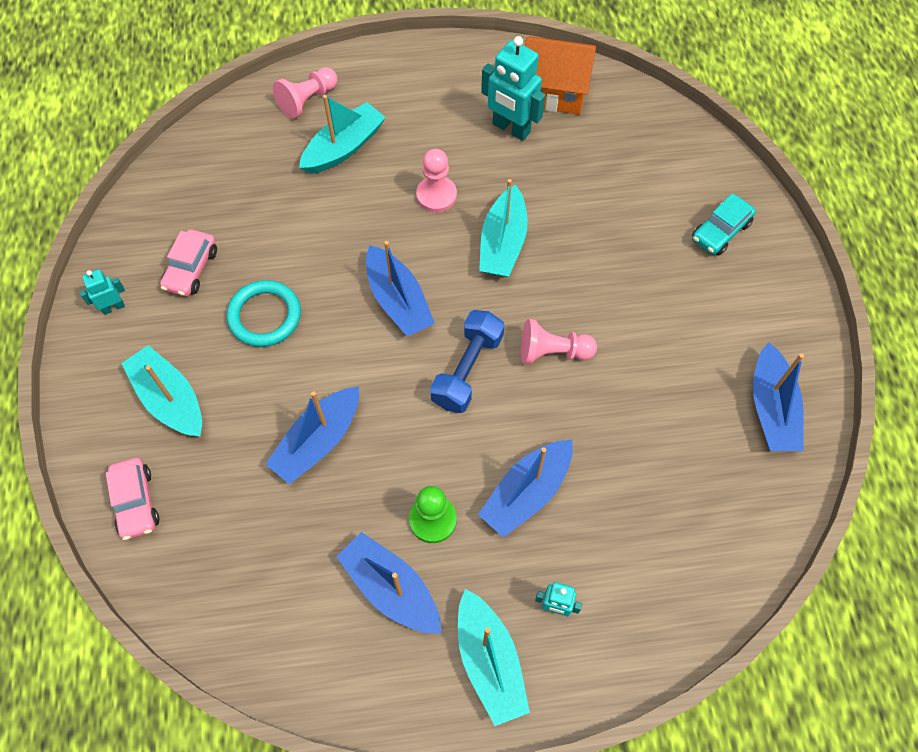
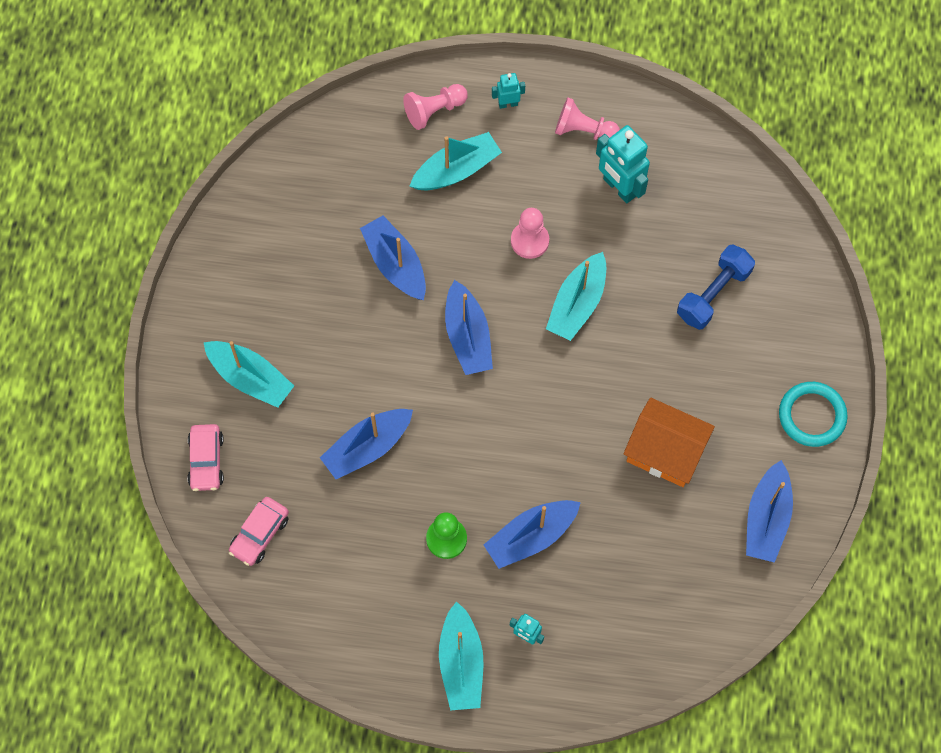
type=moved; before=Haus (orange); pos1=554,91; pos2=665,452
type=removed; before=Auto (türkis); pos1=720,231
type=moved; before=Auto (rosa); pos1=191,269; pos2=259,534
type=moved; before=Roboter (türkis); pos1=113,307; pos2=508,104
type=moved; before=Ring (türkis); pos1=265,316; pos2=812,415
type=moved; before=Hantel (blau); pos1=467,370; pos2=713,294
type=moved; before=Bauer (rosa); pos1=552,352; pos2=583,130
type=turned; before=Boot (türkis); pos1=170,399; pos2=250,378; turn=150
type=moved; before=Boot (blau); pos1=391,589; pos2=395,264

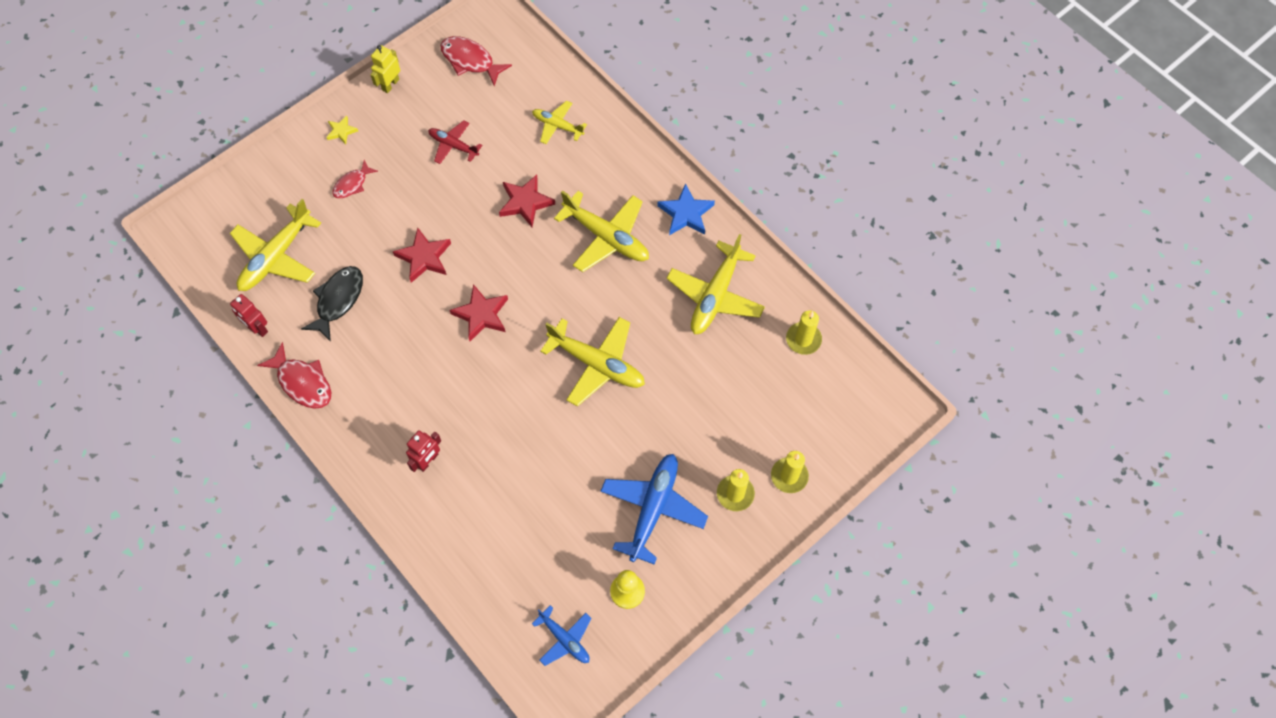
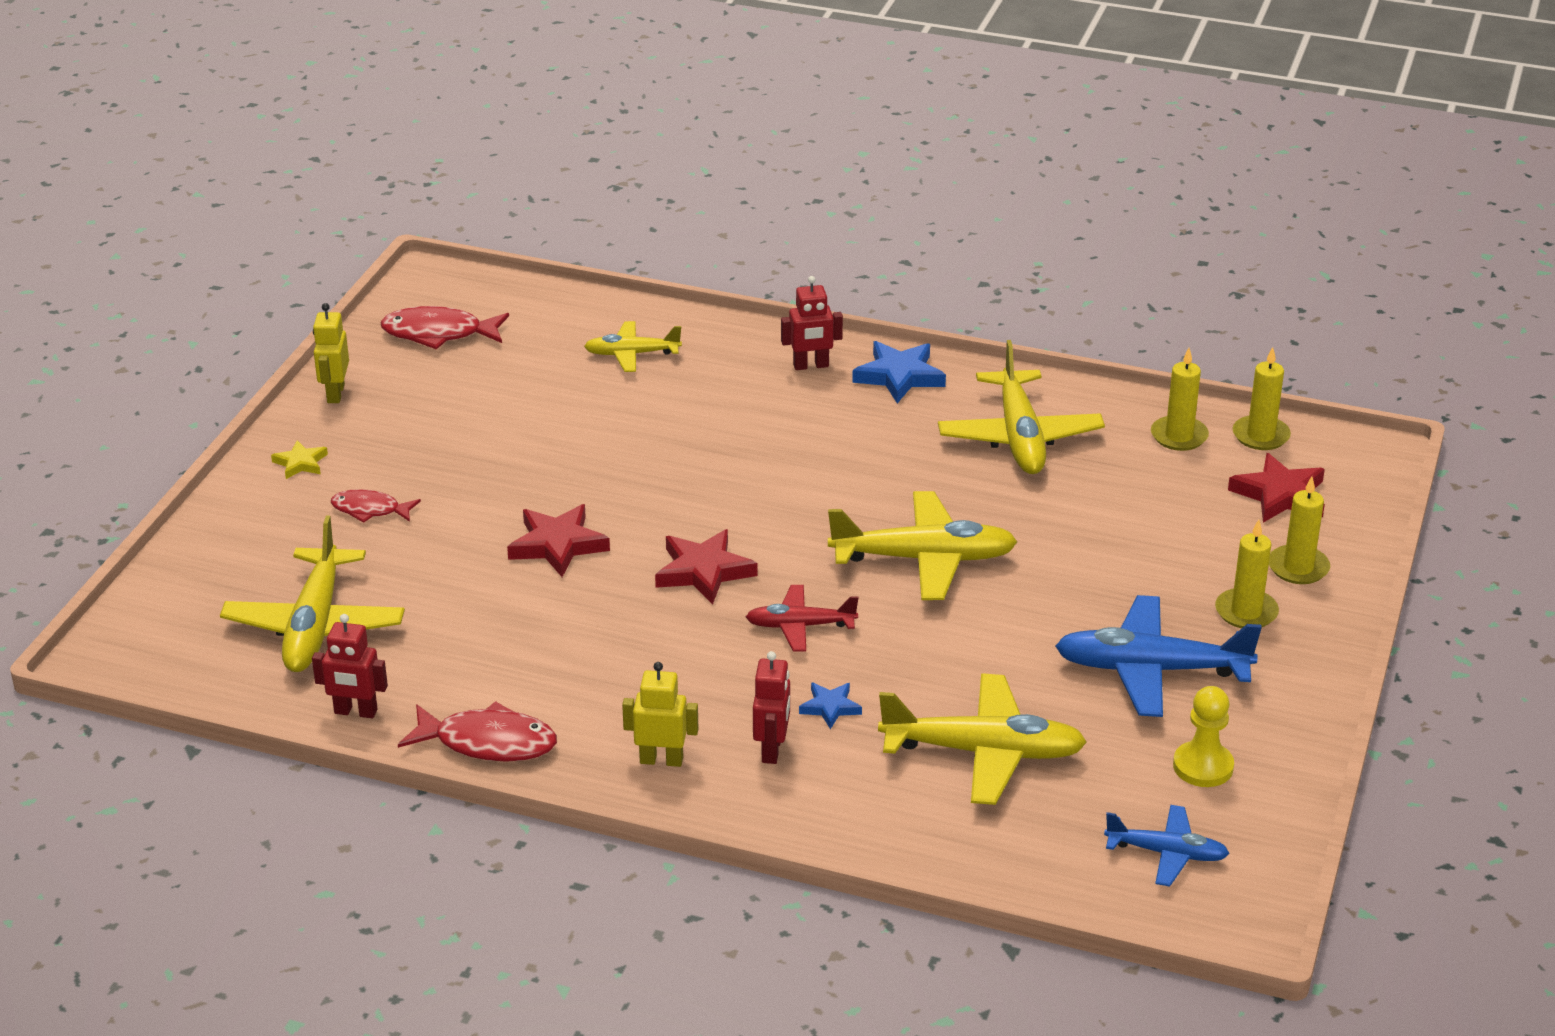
type=moved; before=Flugzeug (rot); pos1=453,145; pos2=800,626
type=turned; before=Fisch (rot); pos1=352,184; pos2=370,510; turn=90
type=moved; before=Stern (rot); pos1=525,202; pos2=1280,495
type=moved; before=Flugzeug (gelb); pos1=606,237; pos2=983,752
type=removed; before=Fisch (schwarz); pos1=338,300
type=turned; before=Flugzeug (blau); pos1=653,508; pos2=1151,670; turn=-75
type=added; after=Roboter (rot); pos2=811,366
type=added; after=Kerze (gelb); pos2=1260,436
type=added; after=Roboter (gelb); pos2=661,760
type=added; after=Stern (blau); pos2=830,707

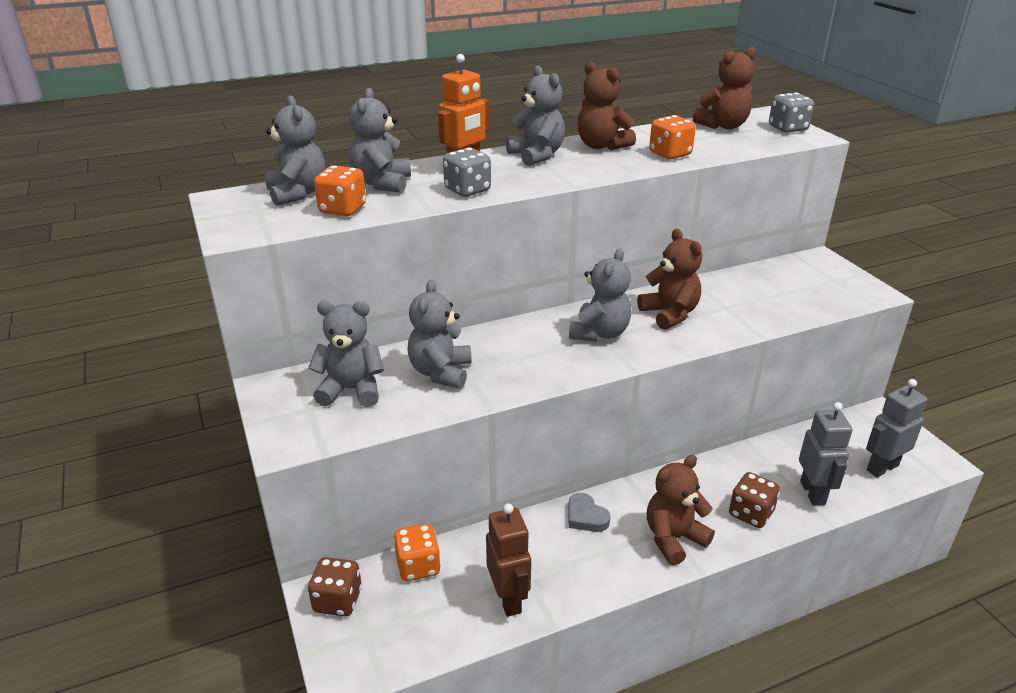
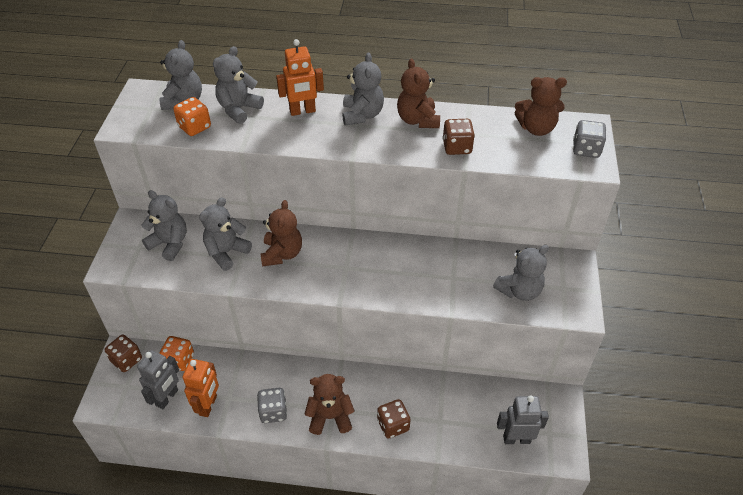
type=recoloured; before=Spielwürfel (orange); after=Spielwürfel (braun); pos1=670,154; pos2=457,147
type=moved; before=Spielwürfel (grau); pos1=467,190; pos2=273,412
type=moved; before=Teddybär (braun); pos1=669,314; pos2=282,254
type=moved; before=Teddybär (grau); pos1=599,333; pos2=519,290
type=moved; before=Roboter (grau); pos1=813,493; pos2=167,398
type=removed; before=Herz (grau); pos1=586,517
type=recoloured; before=Roboter (braun); after=Roboter (orange); pos1=508,599; pos2=208,405

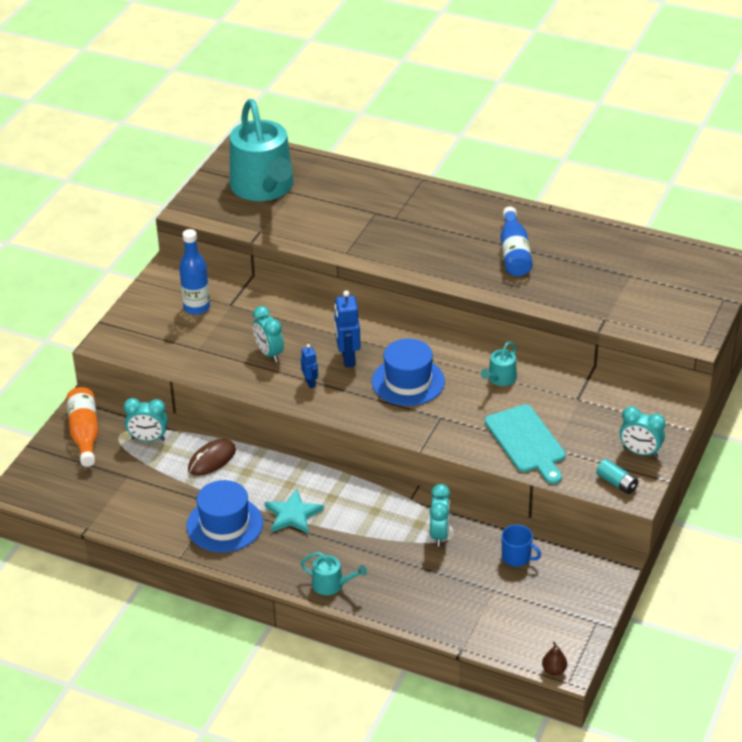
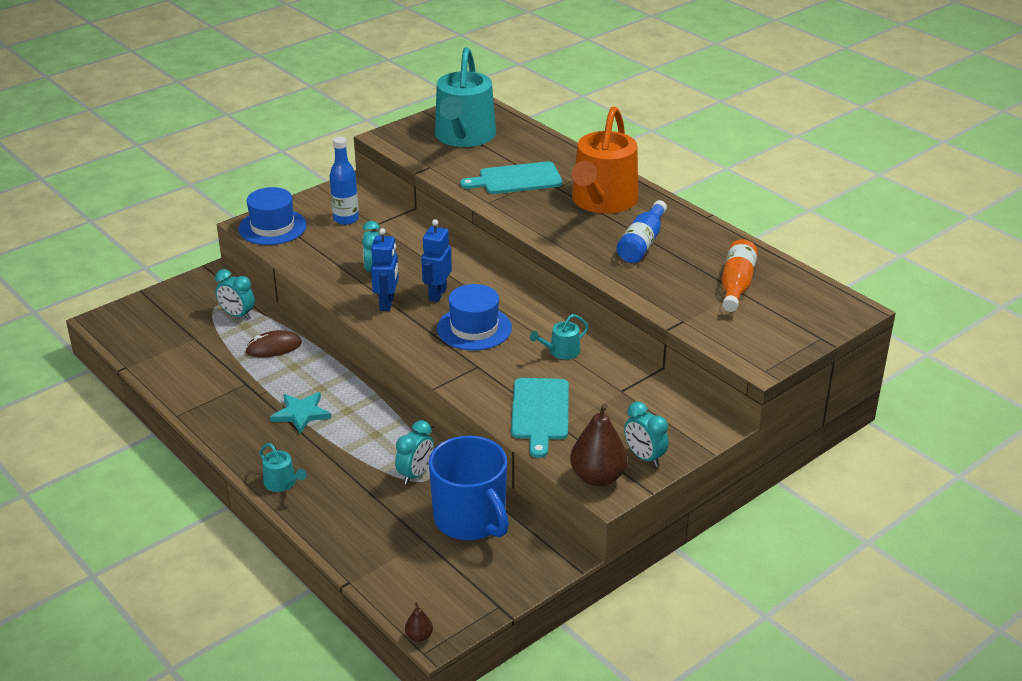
type=resized; before=Roboter (blau); pos1=310,383; pos2=387,303; scale=1.73
type=moved; before=Flasche (orange); pos1=84,433; pos2=736,285
type=replaced; before=Batterie (türkis); after=Birne (braun); pos1=617,483; pos2=598,477
type=moved; before=Hut (blau); pos1=224,524; pos2=272,227
type=resized; before=Tasse (blau); pos1=517,557; pos2=470,519; scale=2.29
type=added; after=Gießkanne (orange); pos2=602,201
type=added; after=Schneidebrett (türkis); pos2=516,179

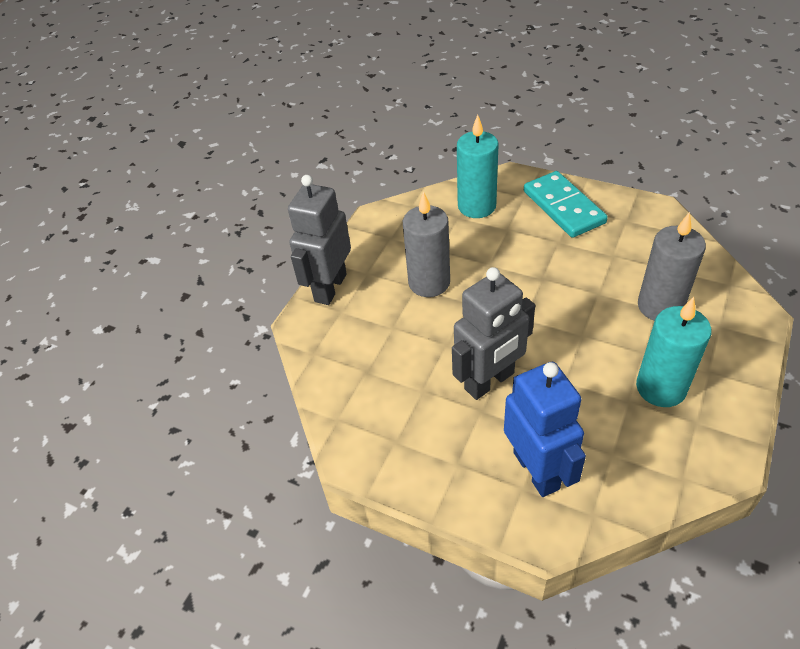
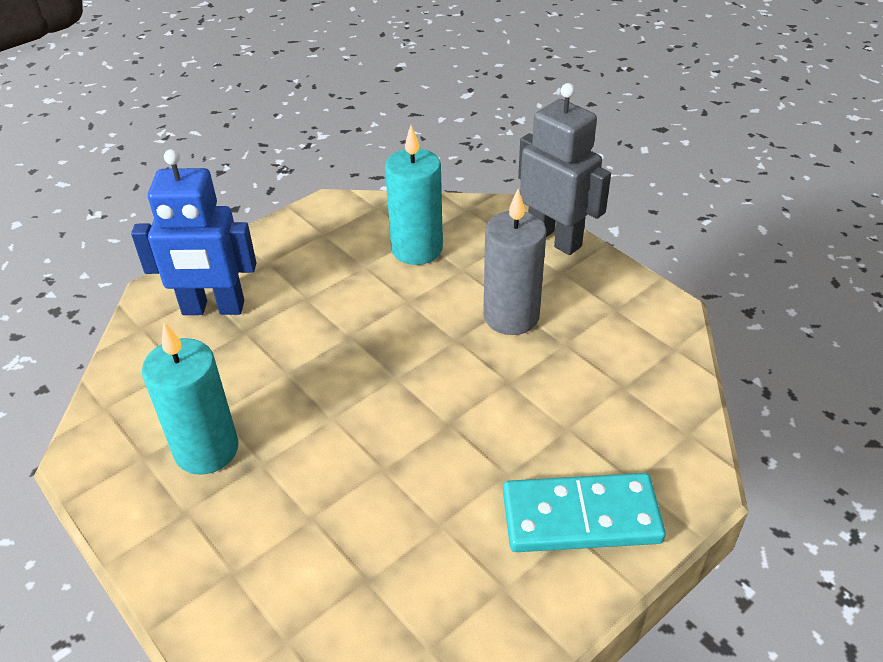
type=moved; before=Kerze (türkis); pos1=476,206; pos2=417,249
type=removed; before=Kerze (grau); pos1=660,306
type=removed; before=Roboter (grau); pos1=489,381

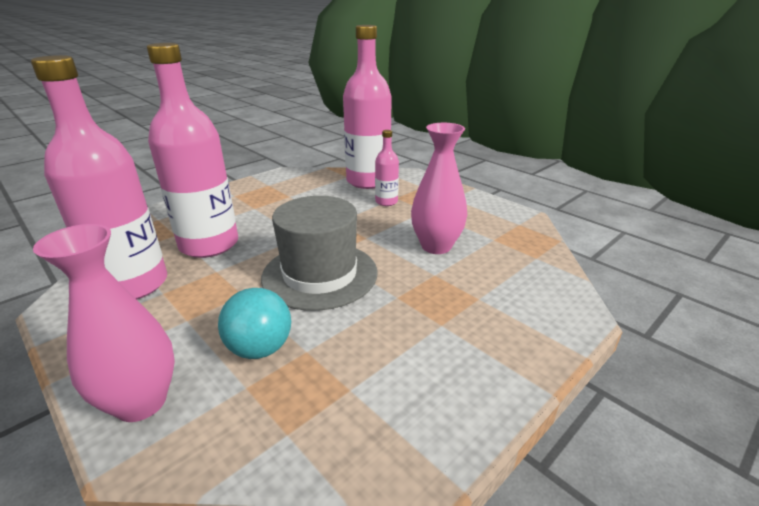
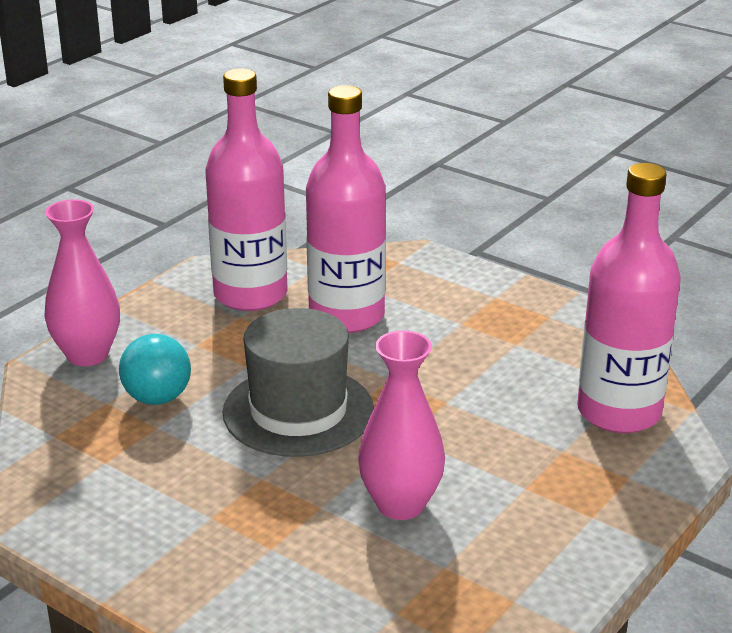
type=removed; before=Flasche (rosa); pos1=386,202

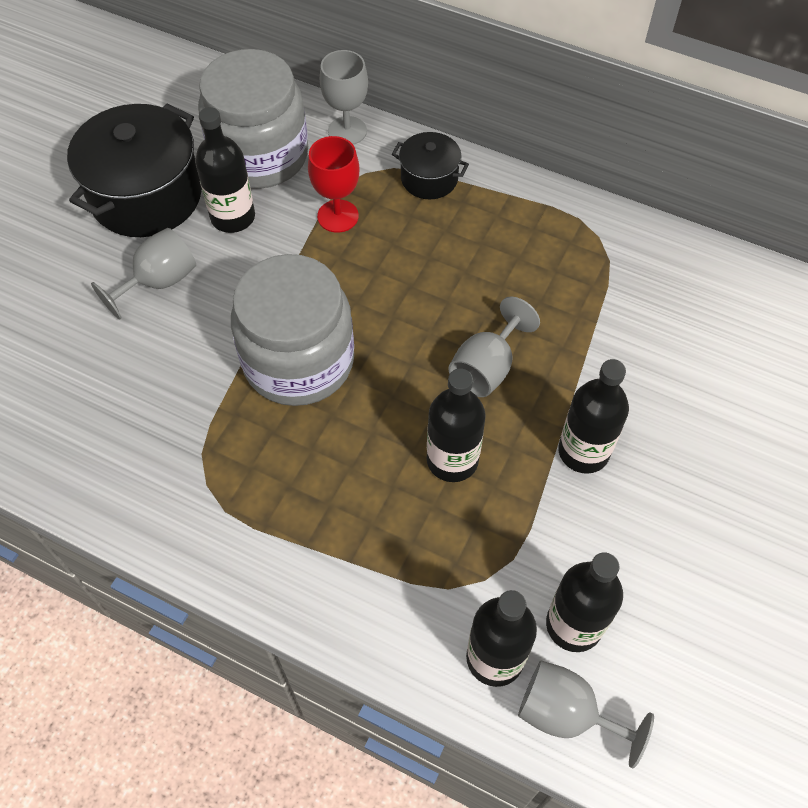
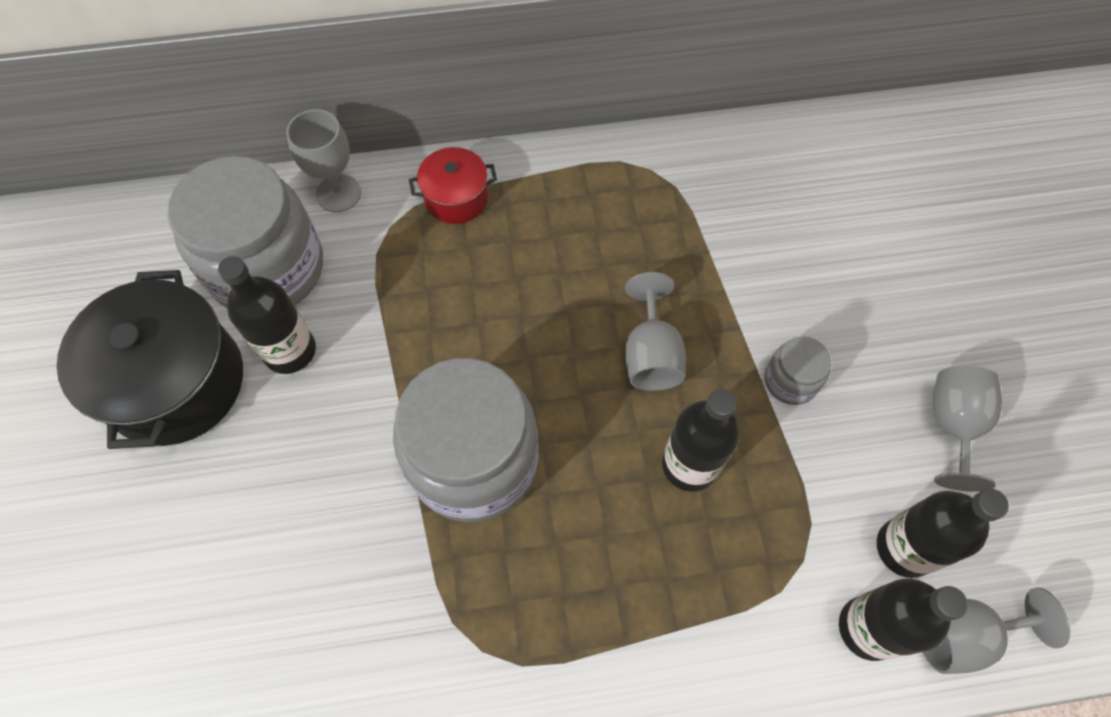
type=recoloured; before=Kochtopf (schwarz); after=Kochtopf (rot); pos1=429,178; pos2=456,198
type=removed; before=Kelch (rot); pos1=338,216
type=moved; before=Kelch (grau); pos1=159,282; pos2=952,425
type=replaced; before=Flasche (schwarz); after=Einmachglas (grau); pos1=583,451; pos2=790,381

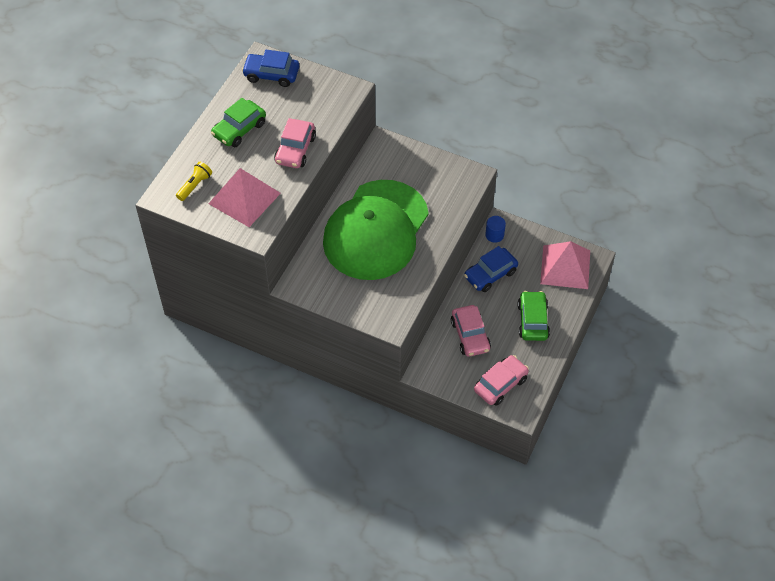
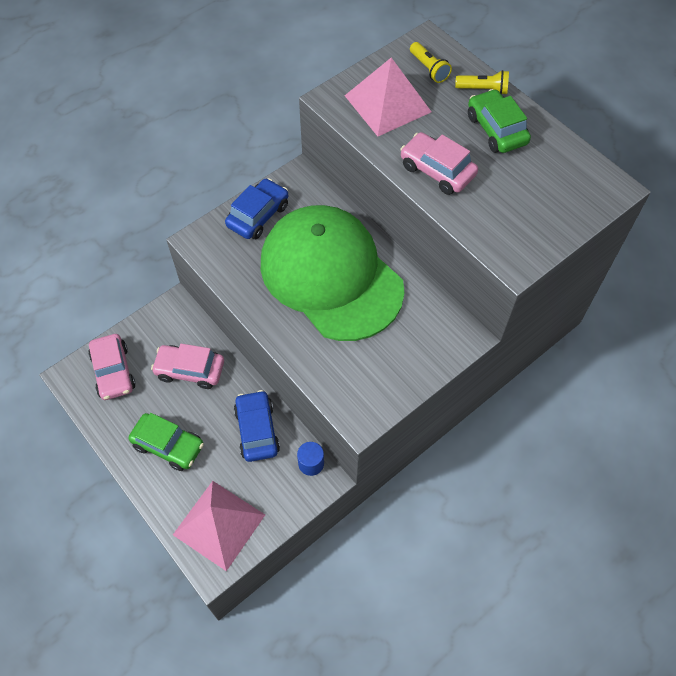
type=moved; before=Auto (blau); pos1=271,75; pos2=258,215
type=added; after=Taschenlampe (gelb); pos2=483,90

